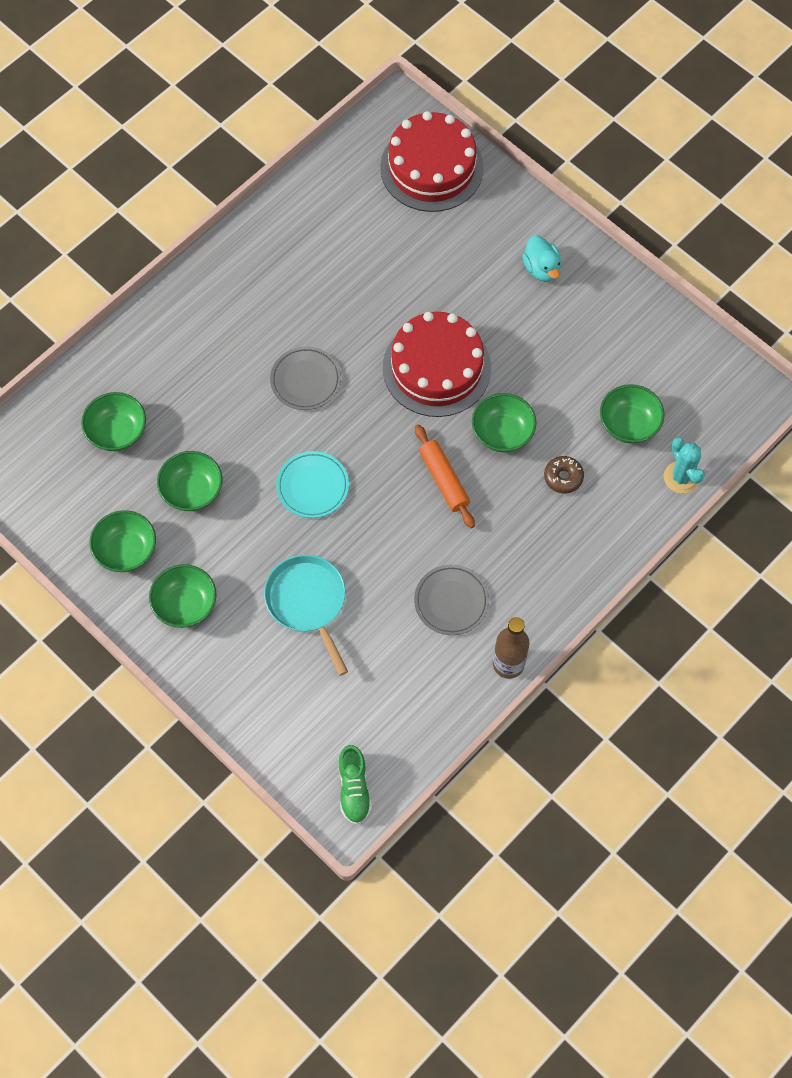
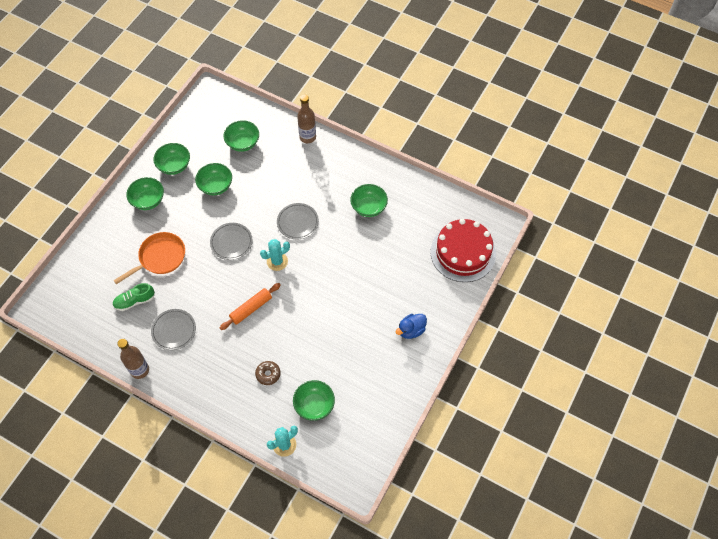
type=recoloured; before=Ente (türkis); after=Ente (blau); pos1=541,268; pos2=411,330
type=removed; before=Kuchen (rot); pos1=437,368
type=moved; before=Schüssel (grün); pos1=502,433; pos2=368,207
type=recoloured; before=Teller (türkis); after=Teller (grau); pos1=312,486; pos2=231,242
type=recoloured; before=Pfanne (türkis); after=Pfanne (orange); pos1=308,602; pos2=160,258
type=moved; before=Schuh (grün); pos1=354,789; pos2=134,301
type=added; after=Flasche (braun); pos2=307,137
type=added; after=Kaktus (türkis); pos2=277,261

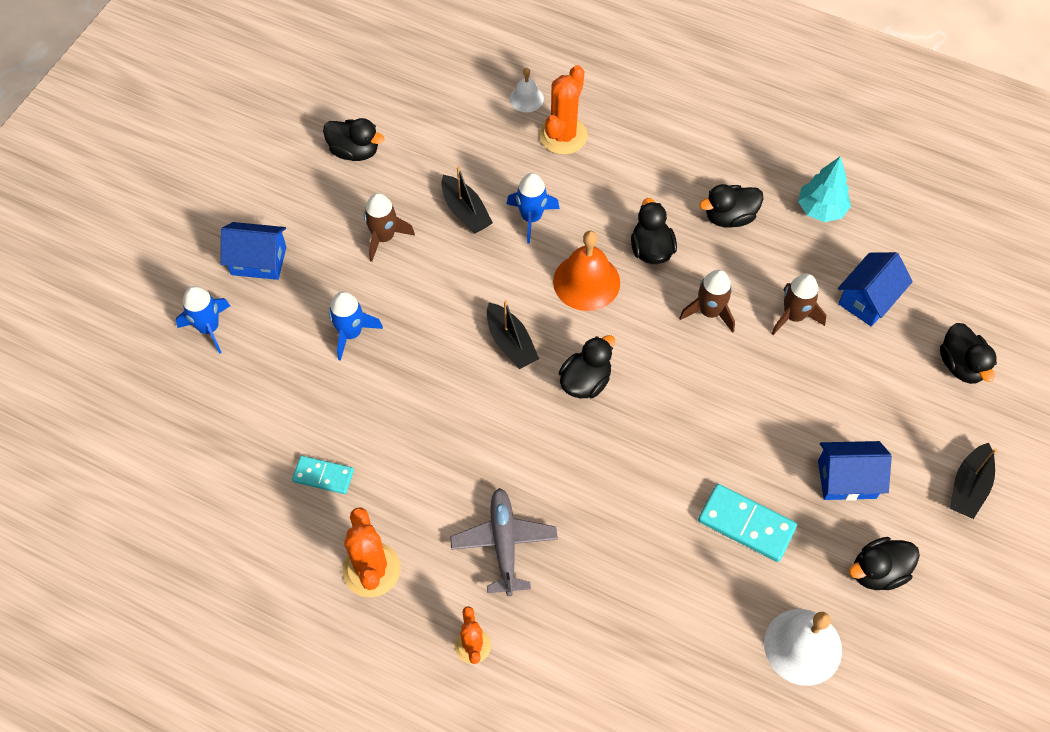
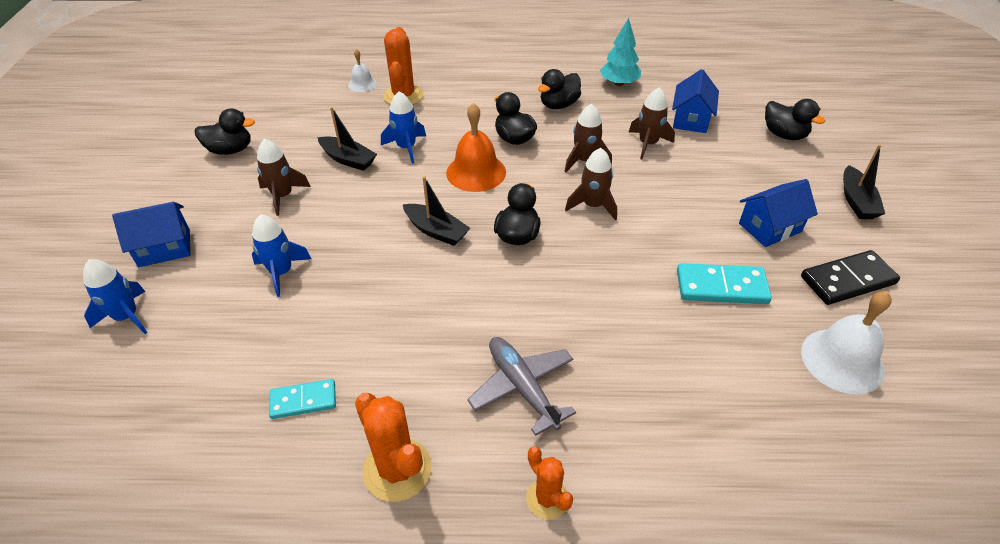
type=replaced; before=Ente (schwarz); after=Dominostein (schwarz); pos1=878,572; pos2=847,280
type=added; after=Rakete (braun); pos2=593,205

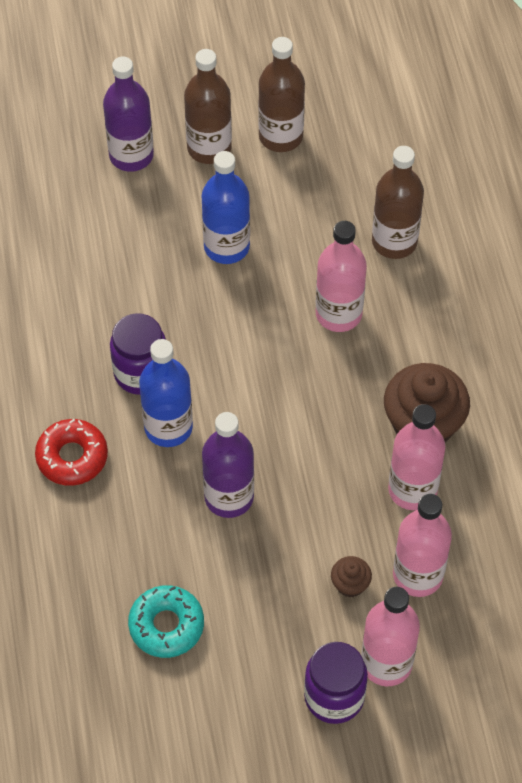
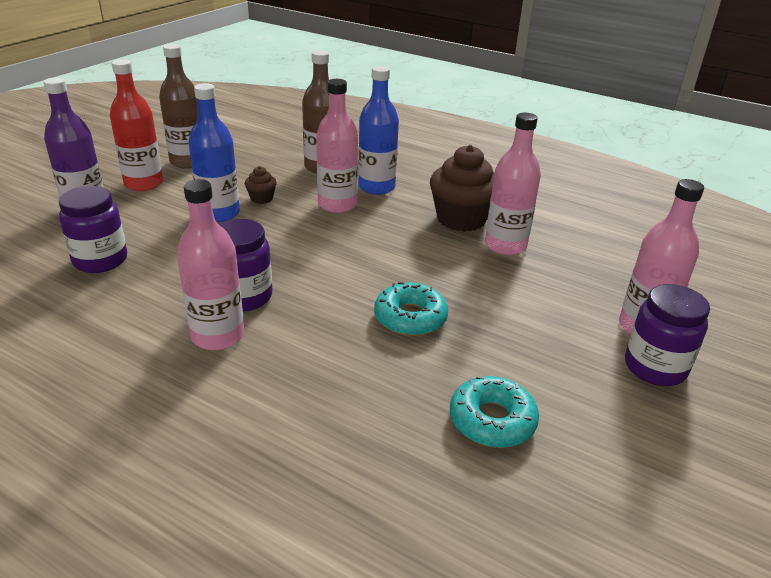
type=recoloured; before=Flasche (braun); after=Flasche (rot); pos1=209,148; pos2=144,183
type=moved; before=Flasche (blau); pos1=168,427; pos2=376,187
type=replaced; before=Flasche (lila); after=Donut (türkis); pos1=229,497; pos2=410,318
type=removed; before=Donut (rot); pos1=72,457
type=moved; before=Flasche (rosa); pos1=418,575; pos2=217,336
type=moved; before=Muffin (braun); pos1=350,584; pos2=261,198
type=added; after=Einmachglas (lila); pos2=100,260

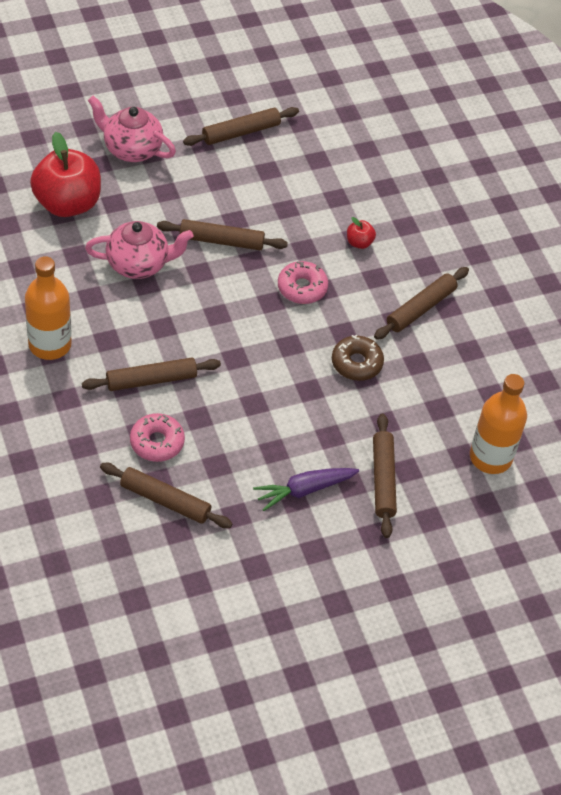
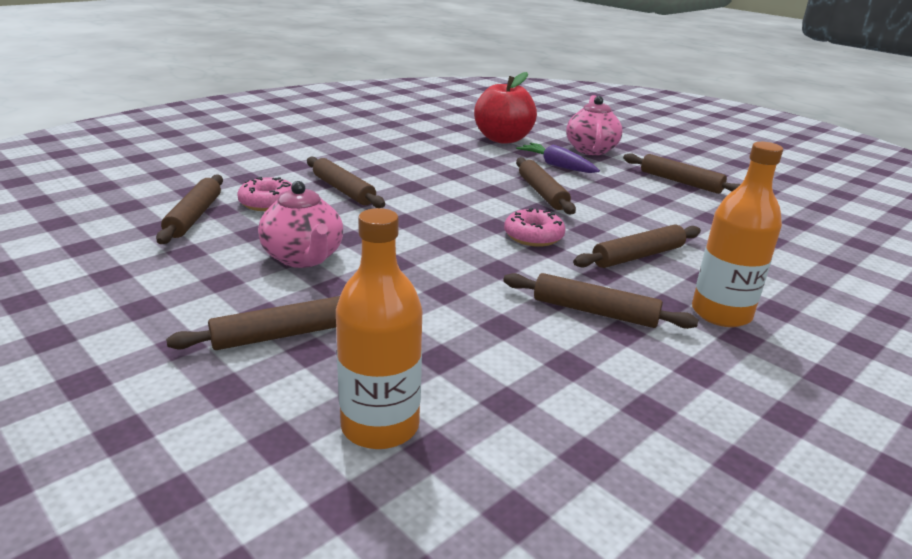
type=replaced; before=Apfel (rot); after=Nudelholz (braun); pos1=359,242; pos2=638,256
type=moved; before=Teekanne (rosa); pos1=139,264; pos2=304,258
type=moved; before=Flasche (orange); pos1=50,344; pos2=721,313
type=removed; before=Donut (braun); pos1=356,363
type=moved; before=Karotte (lila); pos1=304,490; pos2=557,166

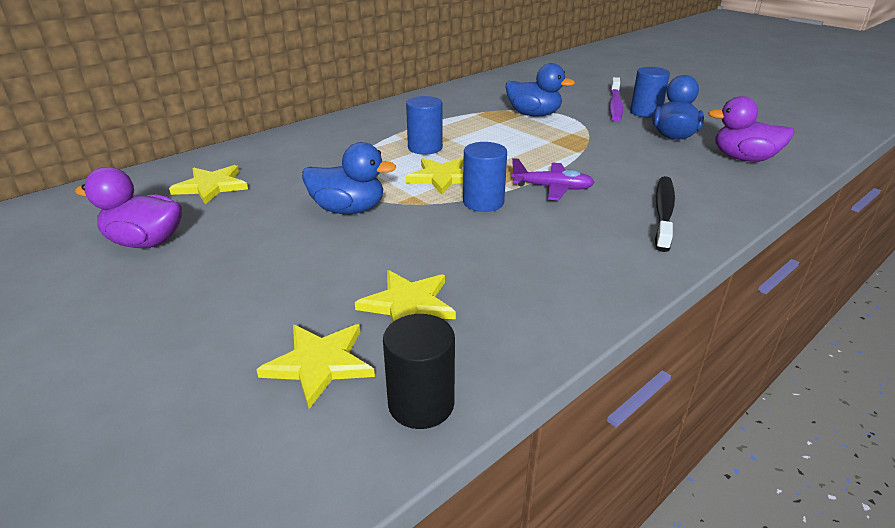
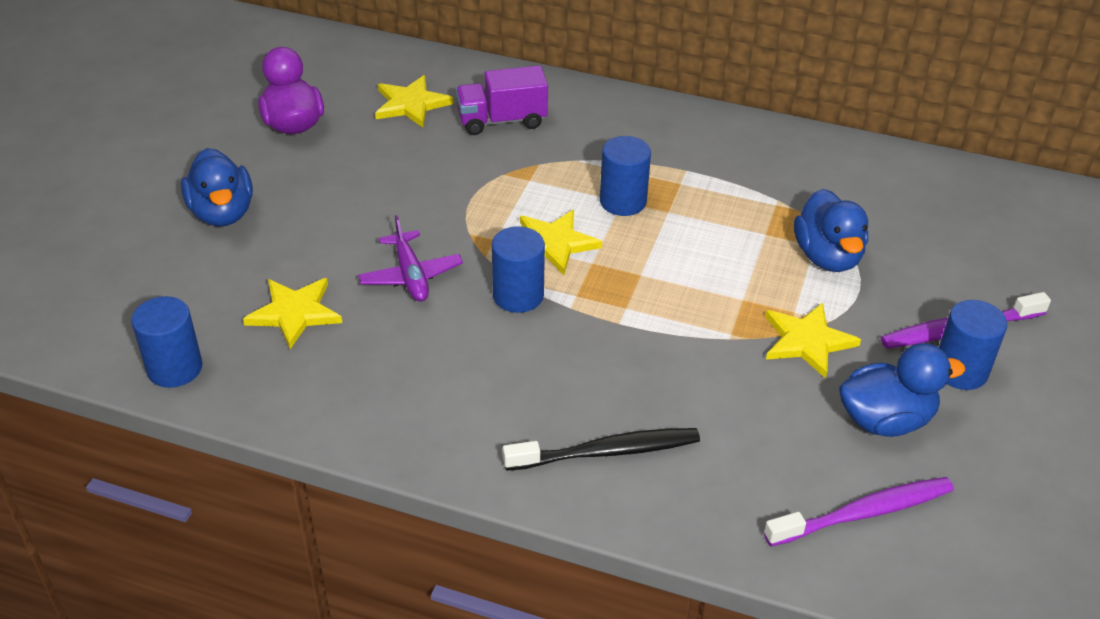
type=replaced; before=Ente (lila); after=Zahnbürste (lila); pos1=743,158; pos2=863,513
type=moved; before=Ente (blau); pos1=348,209; pos2=222,213
type=moved; before=Flugzeug (lila); pos1=552,188; pos2=410,275
type=recoloured; before=Vollzylinder (schwarz); after=Vollzylinder (blau); pos1=421,404; pos2=175,368
type=moved; before=Stern (gelb); pos1=320,364; pos2=807,341
type=added; after=Lastwagen (lila); pos2=502,121

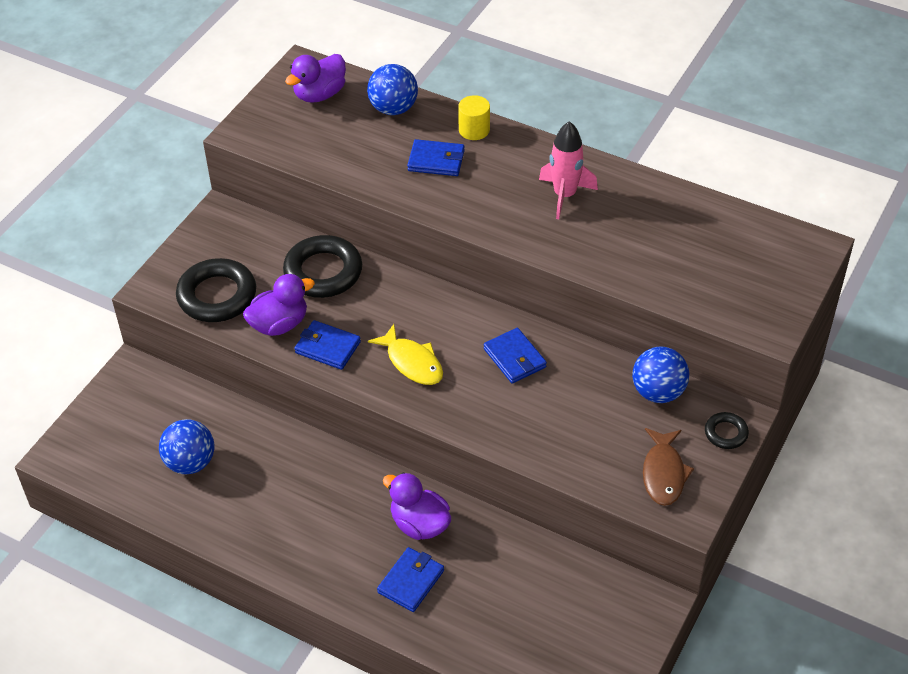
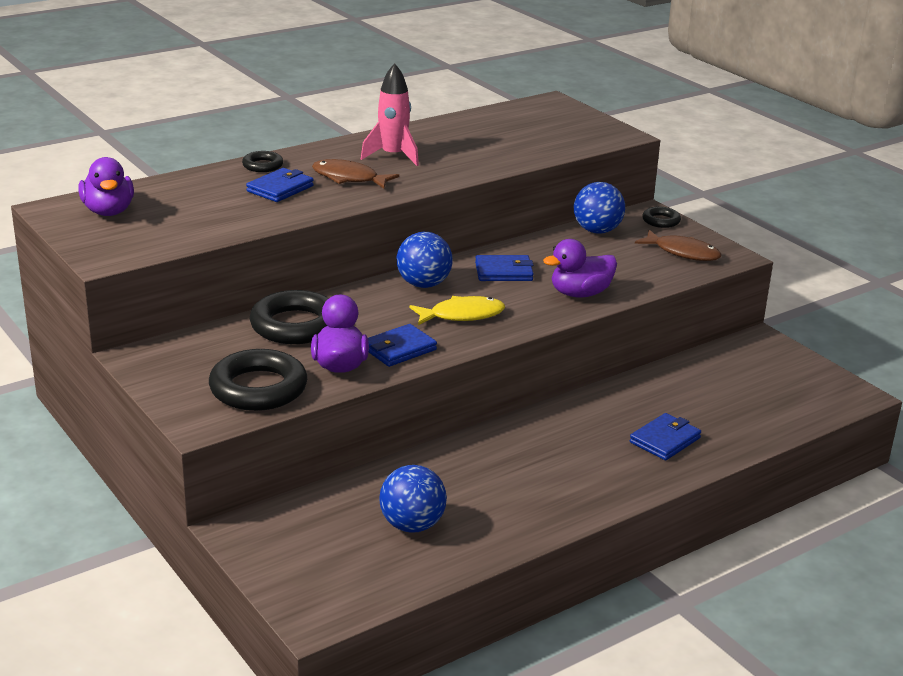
type=moved; before=Ball (blau); pos1=393,109; pos2=423,284
type=replaced; before=Vollzylinder (gelb); after=Ring (schwarz); pos1=474,130; pos2=262,165
type=moved; before=Ente (lila); pos1=419,524; pos2=580,294
type=turned; before=Geldbörse (blau); pos1=411,581; pos2=665,440; turn=75
type=added; after=Fisch (braun); pos2=349,178

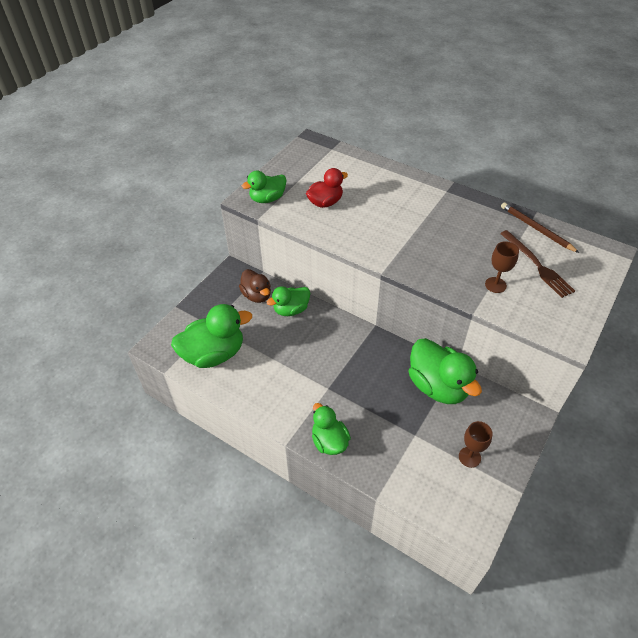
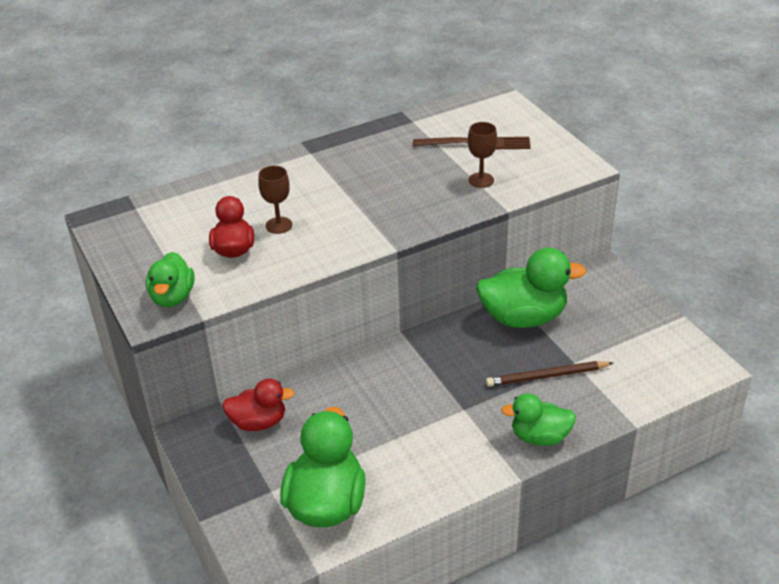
type=moved; before=Bleistift (braun); pos1=536,229; pos2=547,376
type=recoloured; before=Ente (braun); after=Ente (rot); pos1=257,295; pos2=258,422
type=removed; before=Ente (grün); pos1=291,310
type=moved; before=Kelch (braun); pos1=469,457; pos2=279,225

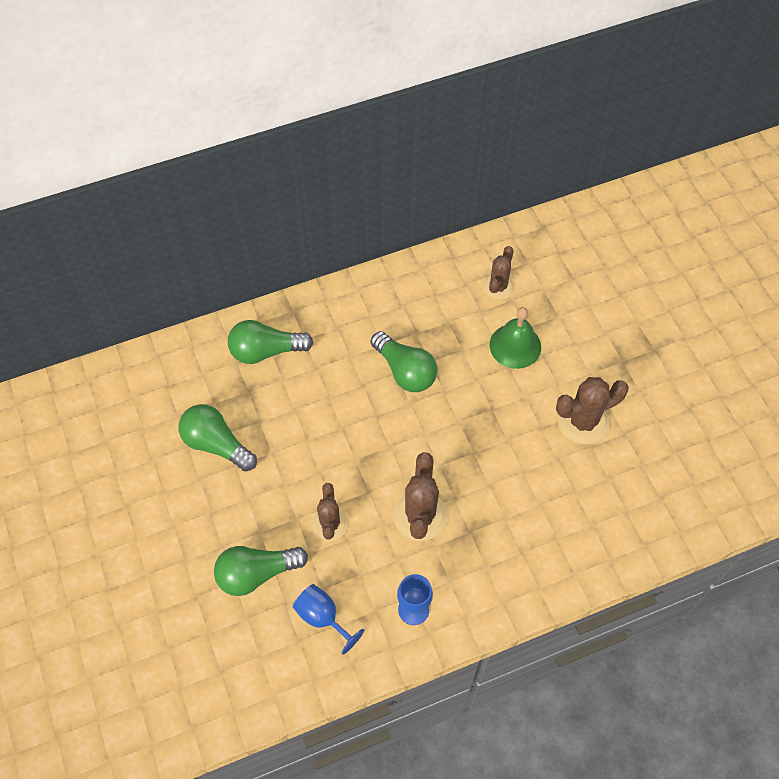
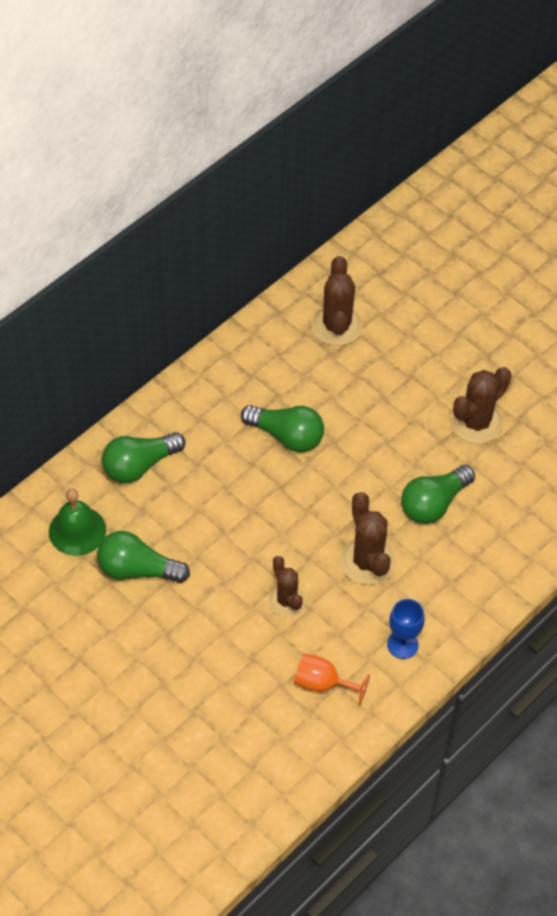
type=resized; before=Kaktus (braun); pos1=498,287; pos2=336,326; scale=1.52
type=moved; before=Glocke (grün); pos1=515,346; pos2=77,530
type=moved; before=Glühbirne (grün); pos1=256,573; pos2=433,504
type=recoloured; before=Kelch (blau); after=Kelch (orange); pos1=323,617; pos2=323,683

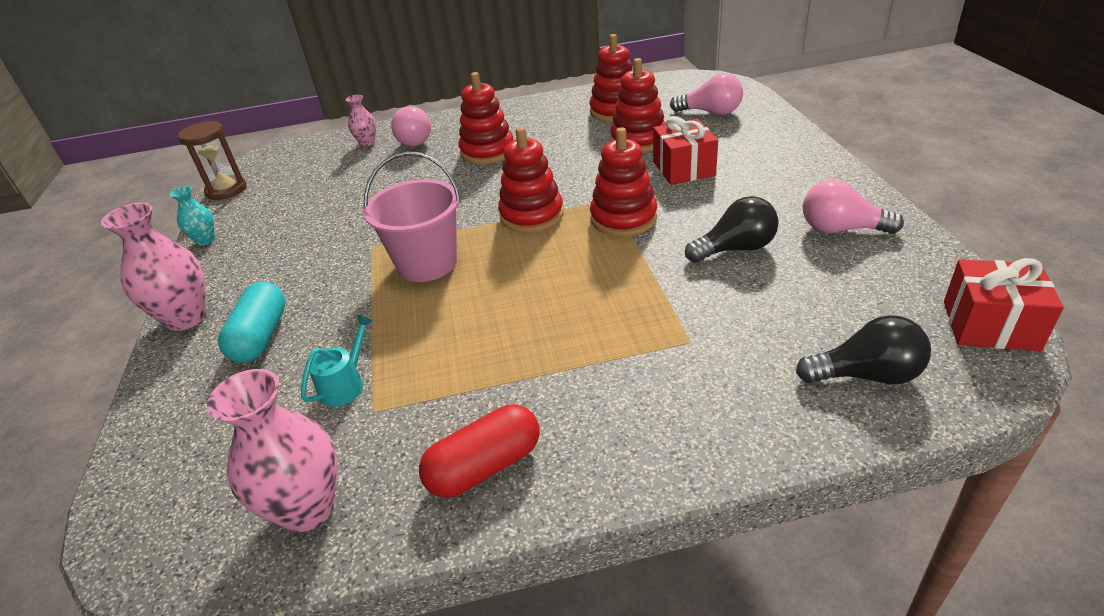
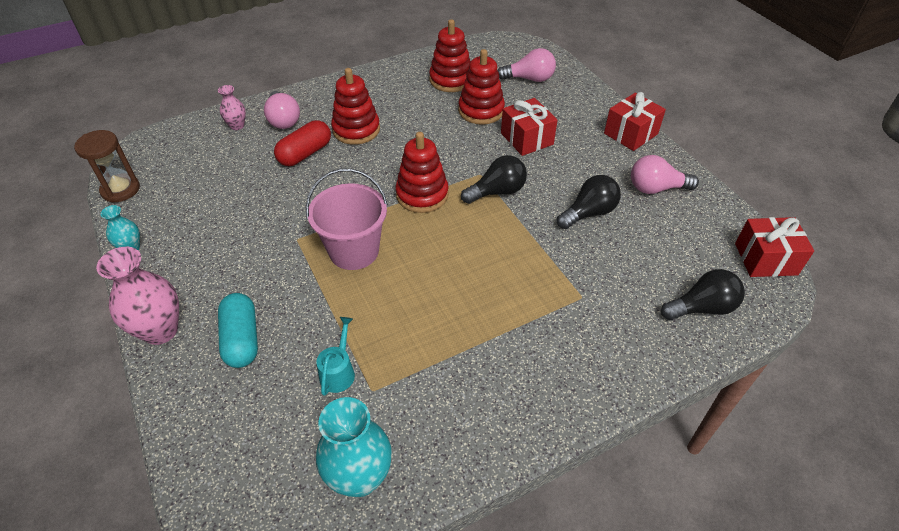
type=replaced; before=Stapelspielzeug (rot); after=Glühbirne (schwarz); pos1=623,218; pos2=497,192
type=recoloured; before=Vase (rosa); after=Vase (türkis); pos1=307,508; pos2=360,477
type=moved; before=Kapsel (rot); pos1=485,467; pos2=305,153
type=added; after=Geschenk (rot); pos2=630,134

